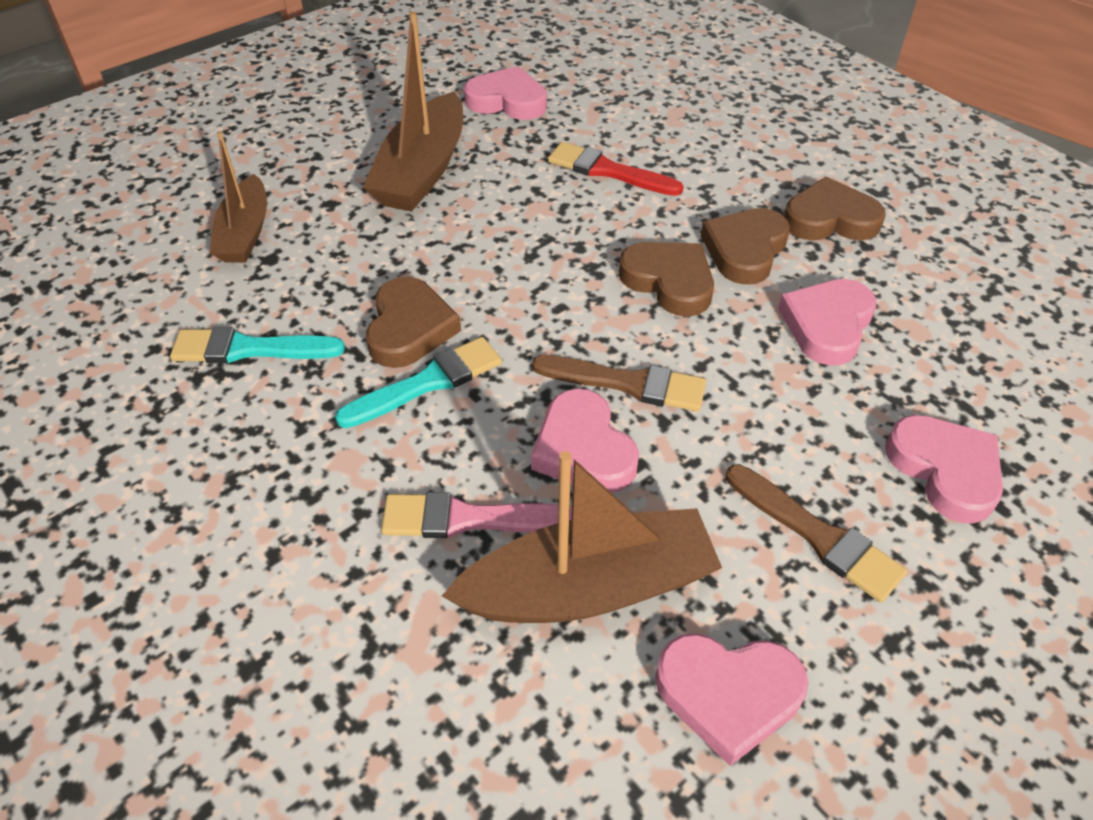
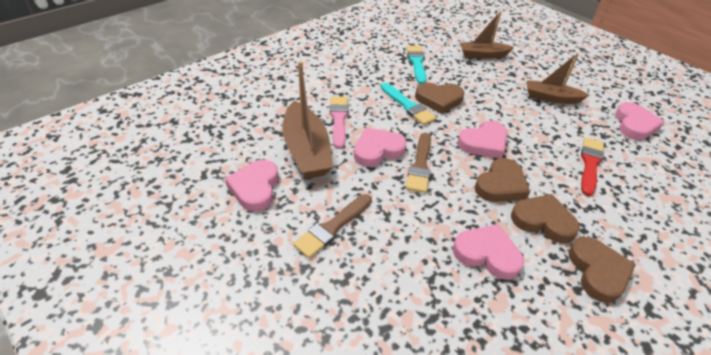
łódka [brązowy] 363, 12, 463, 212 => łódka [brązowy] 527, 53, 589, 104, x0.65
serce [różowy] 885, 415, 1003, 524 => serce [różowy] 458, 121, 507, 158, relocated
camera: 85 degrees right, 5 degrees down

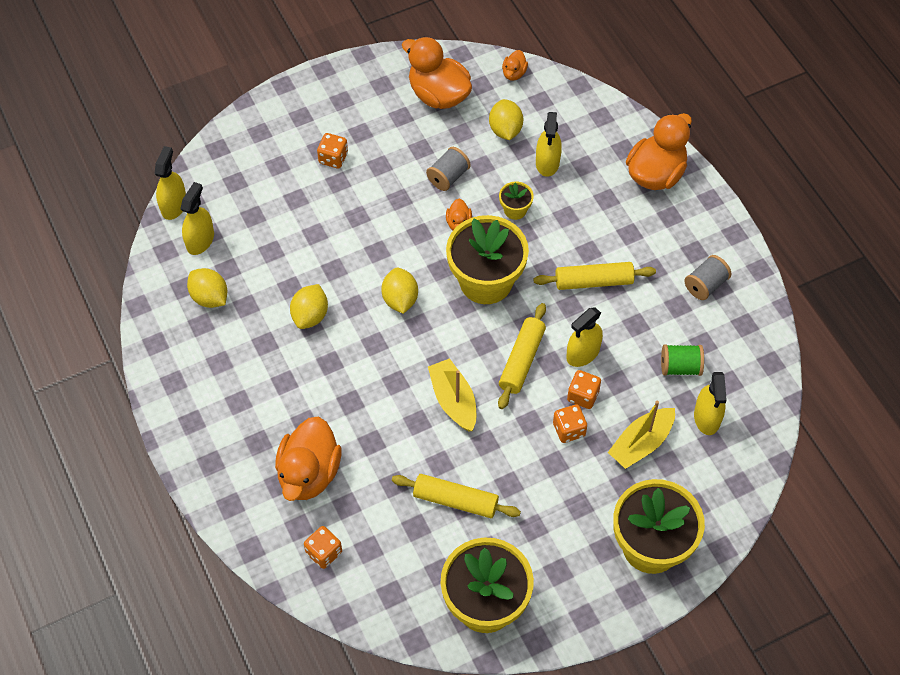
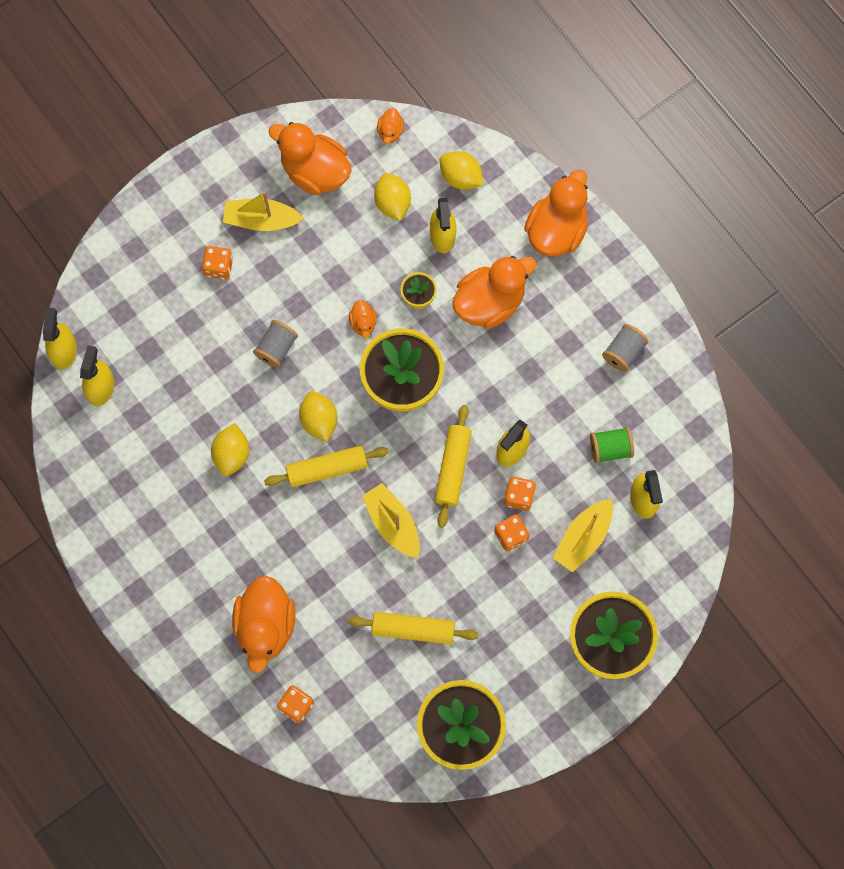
szpulka [szary] 426, 147, 471, 191 => szpulka [szary] 253, 320, 298, 368, relocated
wałek do ciasta [żółty] 534, 262, 656, 290 => wałek do ciasta [żółty] 264, 446, 389, 487, relocated
cytryna [żółty] 187, 268, 227, 308 => cytryna [żółty] 439, 151, 483, 190, relocated
nothing => łódka [żółty] 223, 191, 304, 231
nothing => kaczka [pomarańczowy] 452, 256, 537, 329
camera: 10 degrees left, 15 degrees up

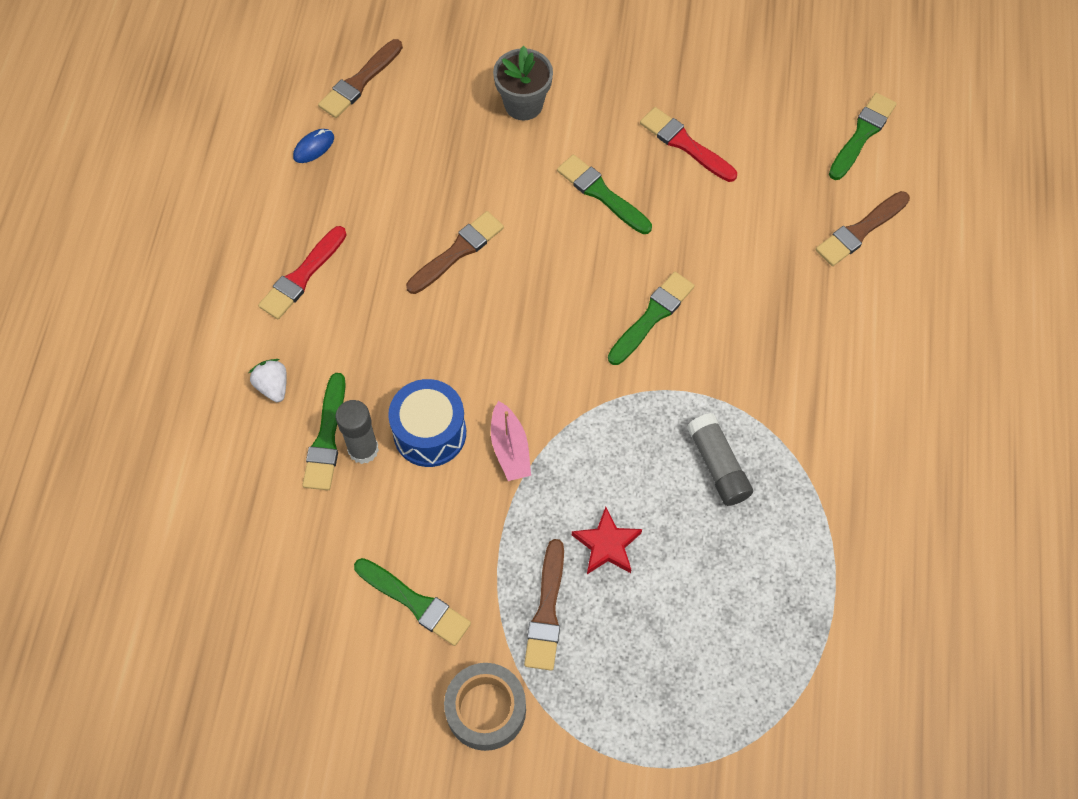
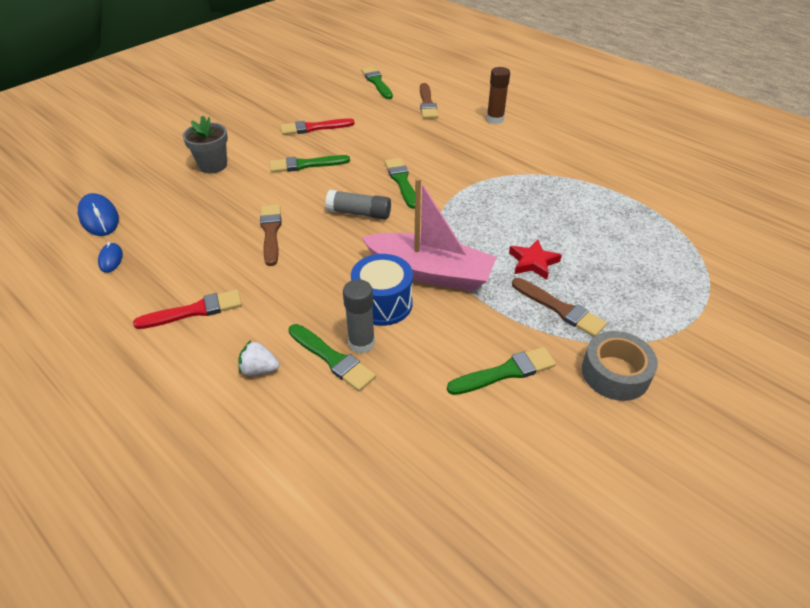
pędzel [brązowy] 318, 39, 403, 118 => myszka [niebieski] 78, 193, 119, 236
pędzel [czerwony] 258, 226, 347, 319 => pędzel [czerwony] 133, 290, 242, 329, 90 degrees counterclockwise
łódka [różowy] 491, 401, 531, 481 => łódka [różowy] 362, 177, 497, 291, x2.03
klej w sztyfcie [szary] 687, 413, 753, 506 => klej w sztyfcie [szary] 326, 190, 391, 220, relocated
nothing => klej w sztyfcie [brązowy] 486, 67, 510, 124
camera: 55 degrees left, 20 degrees down

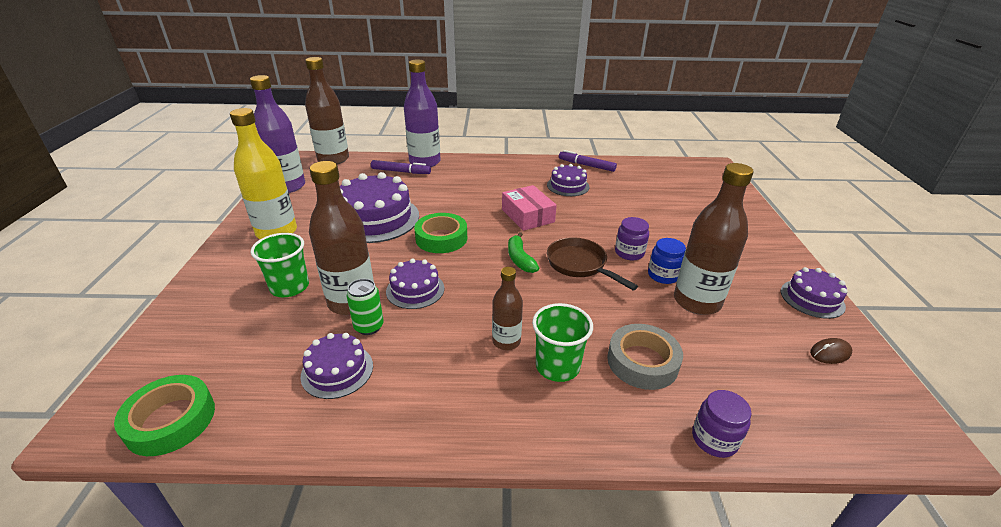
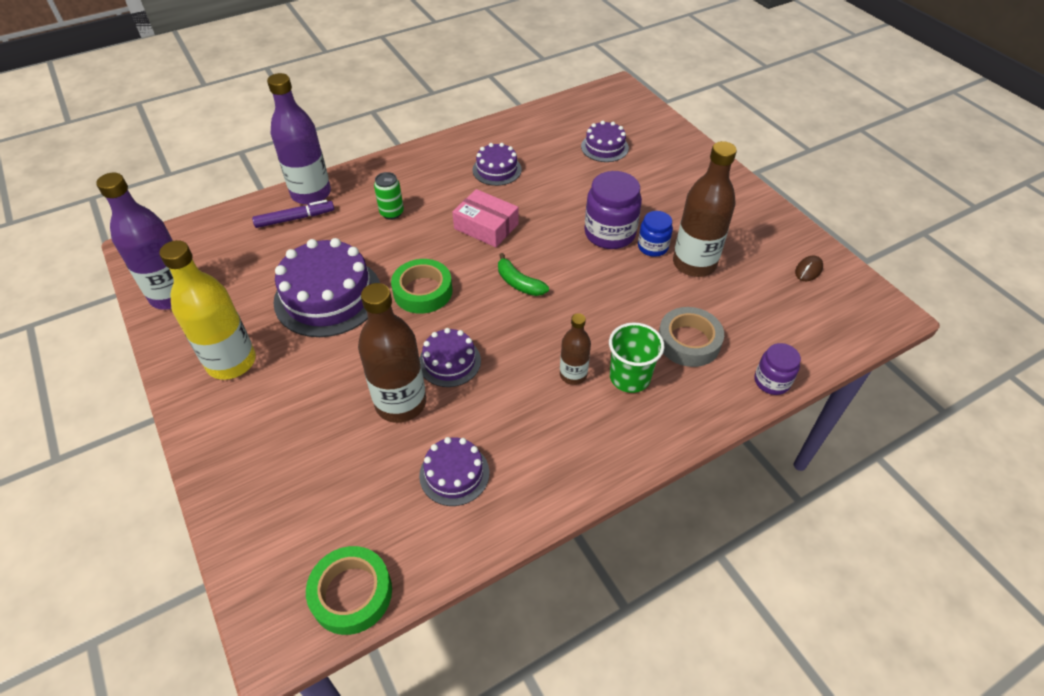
butelka [brązowy] 305, 57, 349, 164 => nothing
flamaster [fioletowy] 559, 150, 617, 172 => nothing
słoik [fioletowy] 615, 217, 649, 260 => słoik [fioletowy] 584, 171, 642, 249, x1.70
szklanka [zielony] 251, 233, 309, 297 => nothing
patelnia [brązowy] 547, 237, 638, 291 => nothing
tort [fioletowy] 781, 267, 847, 319 => tort [fioletowy] 581, 121, 629, 162, relocated
puszka [zielony] 347, 279, 384, 335 => puszka [zielony] 374, 172, 404, 220, relocated
camera: 30 degrees left, 15 degrees up

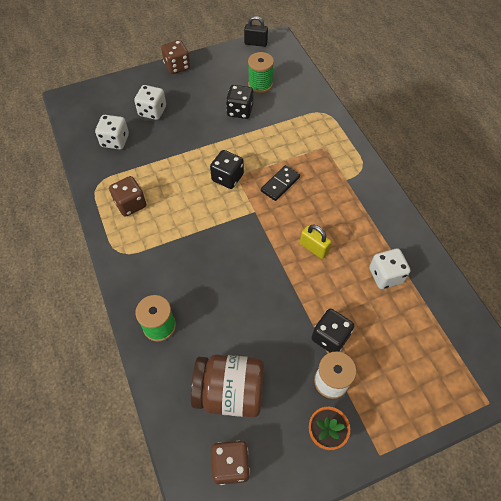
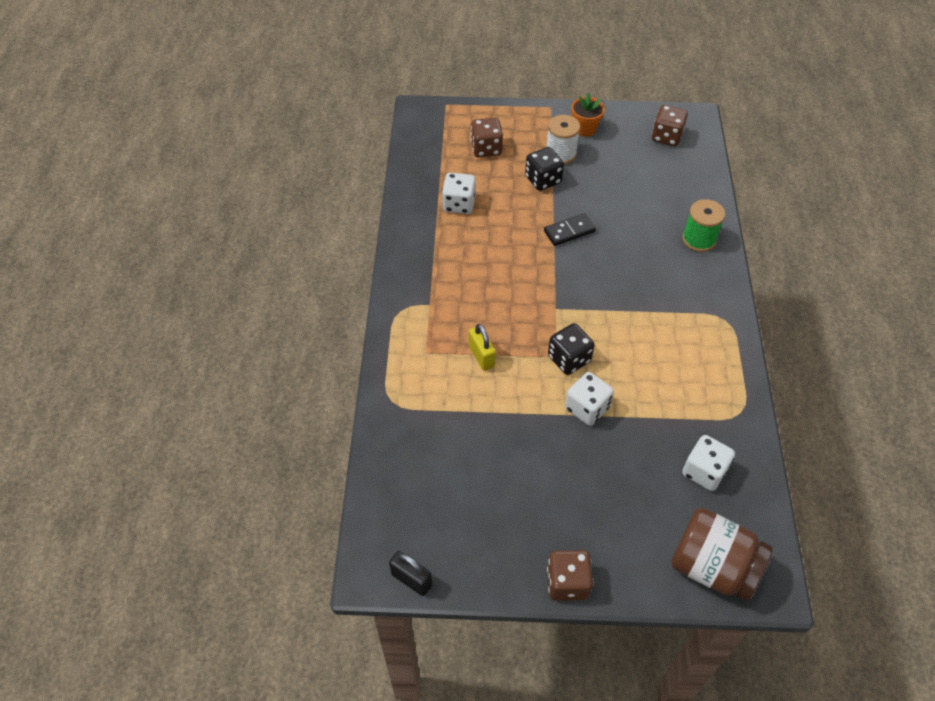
szpulka [zielony] 248, 52, 274, 93 => nothing
kostka do gry [biały] 134, 85, 166, 120 => kostka do gry [biały] 565, 372, 614, 426, relocated
kostka do gry [czarny] 226, 85, 253, 119 => nothing
kostka domina [czarny] 261, 165, 300, 201 => kostka domina [czarny] 544, 213, 596, 246, relocated
kostka do gry [brązowy] 109, 176, 146, 217 => kostka do gry [brązowy] 471, 118, 503, 157, relocated
kłódka [żółty] 300, 224, 331, 259 => kłódka [żółty] 469, 324, 496, 371, relocated
słoik [brązowy] 191, 354, 264, 417 => słoik [brązowy] 671, 508, 773, 601, relocated
camera: 155 degrees left, 5 degrees down

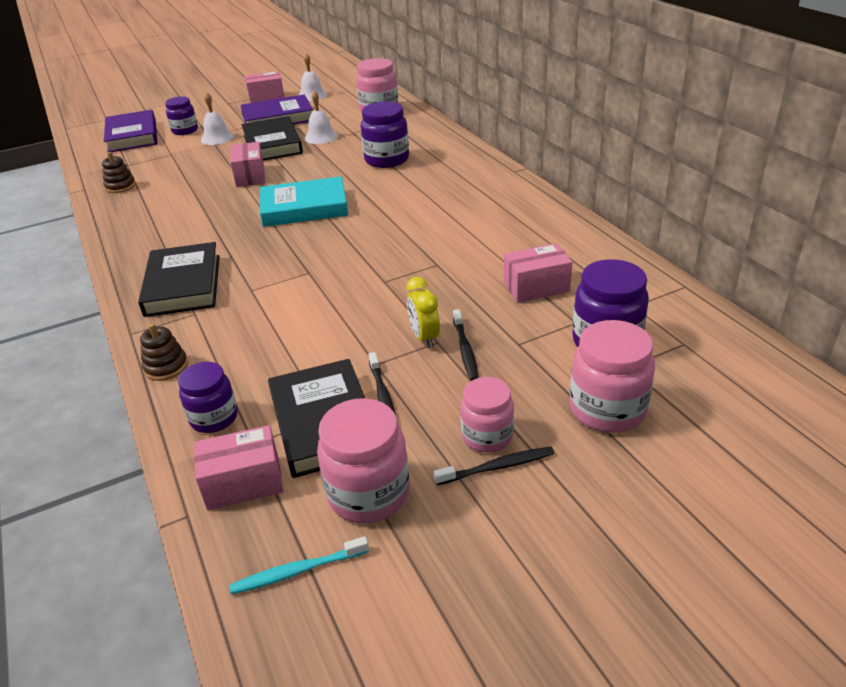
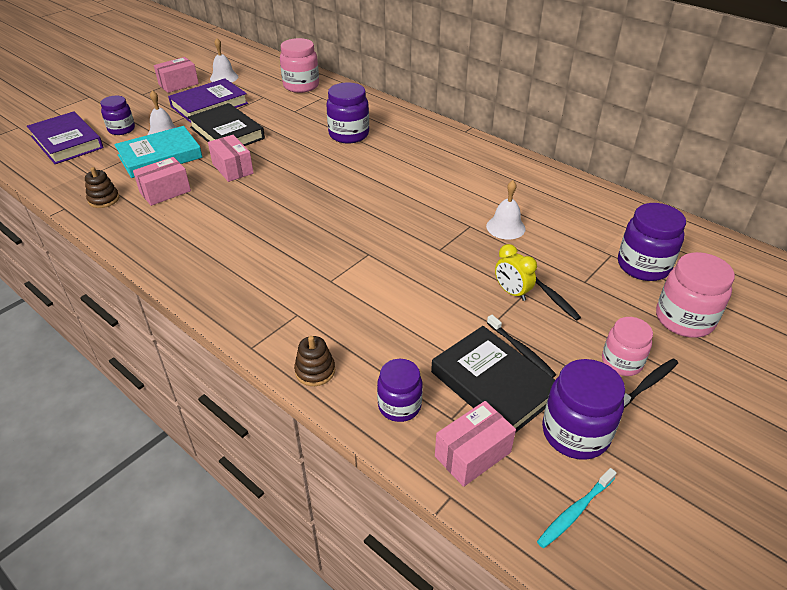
dzwonek [biały] 305, 90, 338, 144 => dzwonek [biały] 486, 180, 526, 240, relocated
książka [turkusowy] 260, 177, 348, 227 => książka [turkusowy] 114, 126, 203, 178, relocated
książka [czarny] 138, 242, 220, 317 => nothing
pudełko [różowy] 504, 243, 572, 303 => pudełko [różowy] 133, 157, 191, 206, relocated
słoik [różowy] 317, 398, 409, 523 => słoik [fioletowy] 542, 359, 625, 460
camera: 25 degrees left, 5 degrees up

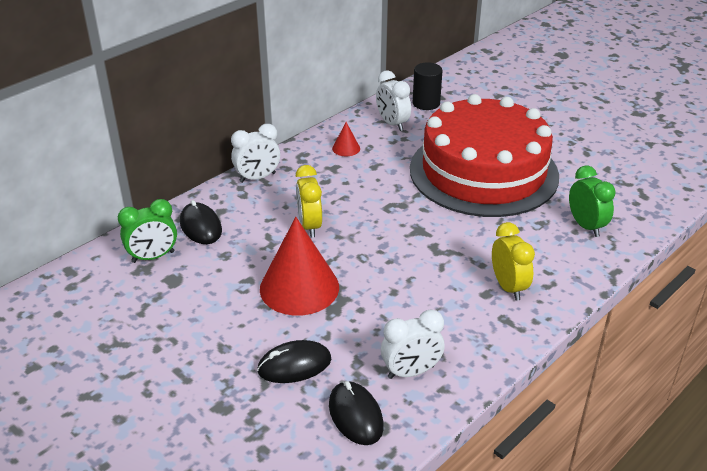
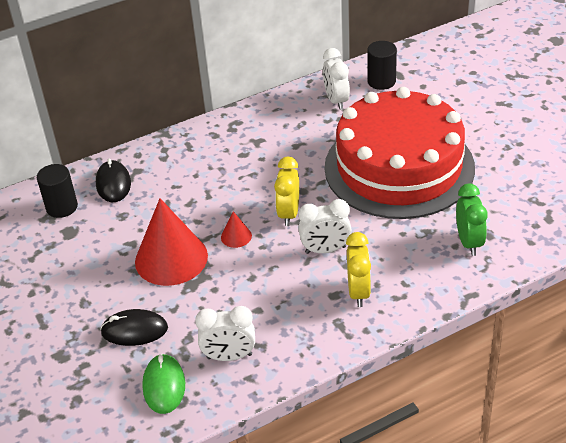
stożek [czerwony] 332, 122, 360, 156 => stożek [czerwony] 221, 211, 252, 248, relocated
budzik [biały] 231, 124, 280, 183 => budzik [biały] 298, 199, 352, 254, relocated
budzik [żółty] 296, 165, 322, 238 => budzik [żółty] 274, 157, 299, 226, relocated
budzik [zielony] 118, 199, 177, 263 => walec [czarny] 37, 164, 78, 218
myszka [czarny] 329, 381, 384, 445 => myszka [zielony] 142, 354, 185, 414
camera: 20 degrees right, 5 degrees up

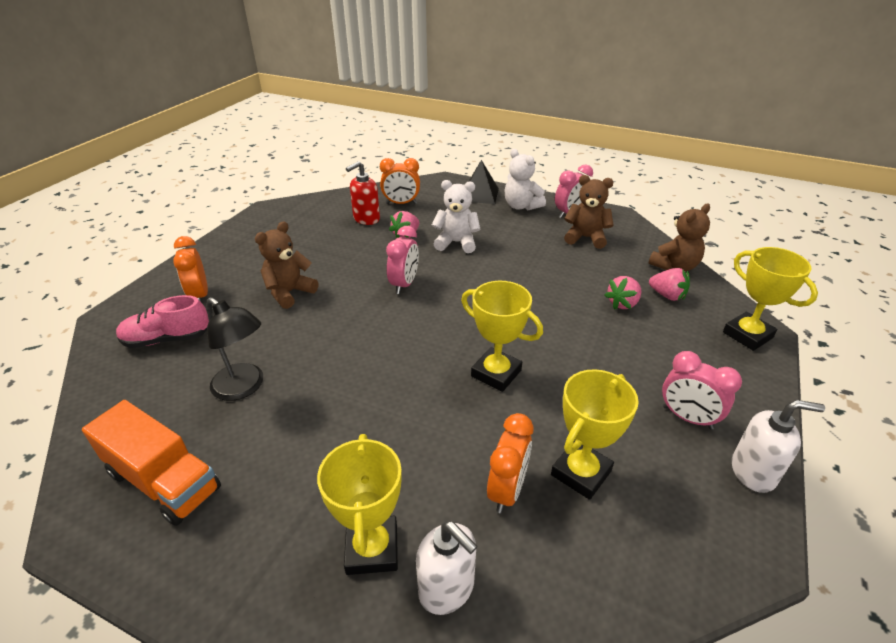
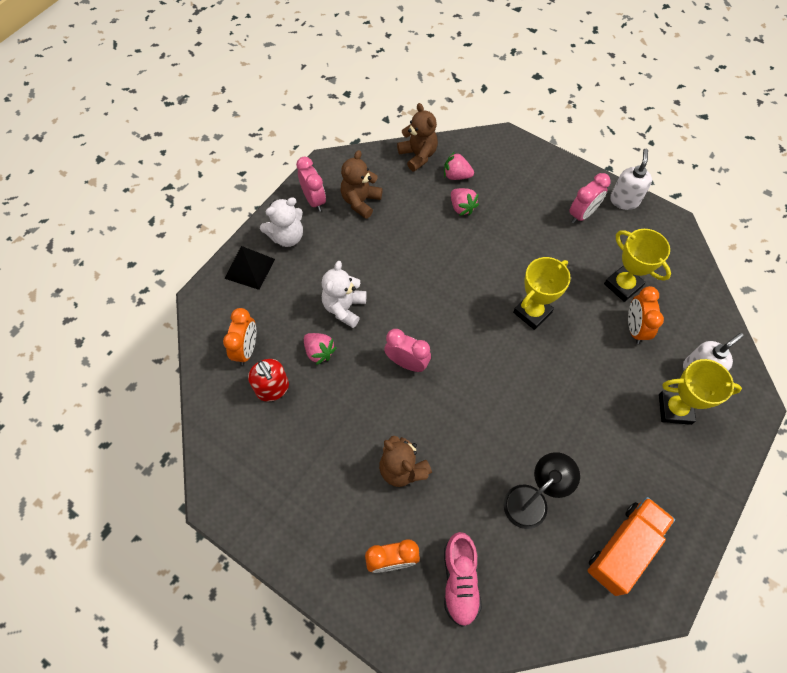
puchar [żółty] 723, 247, 818, 351 => nothing
truskawka [różowy] 649, 268, 690, 301 => truskawka [różowy] 444, 152, 474, 180, 120 degrees counterclockwise
budzik [pomarańczowy] 487, 413, 533, 513 => budzik [pomarańczowy] 628, 286, 664, 344, 120 degrees counterclockwise
camera: 80 degrees left, 25 degrees up

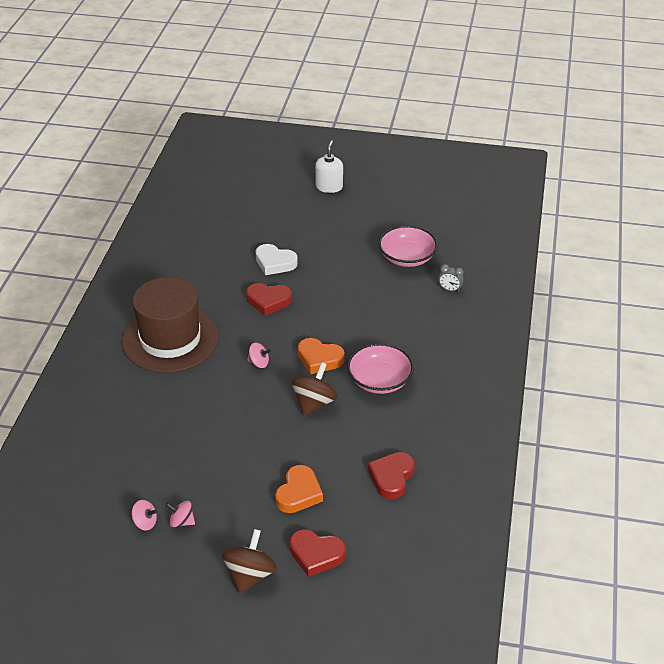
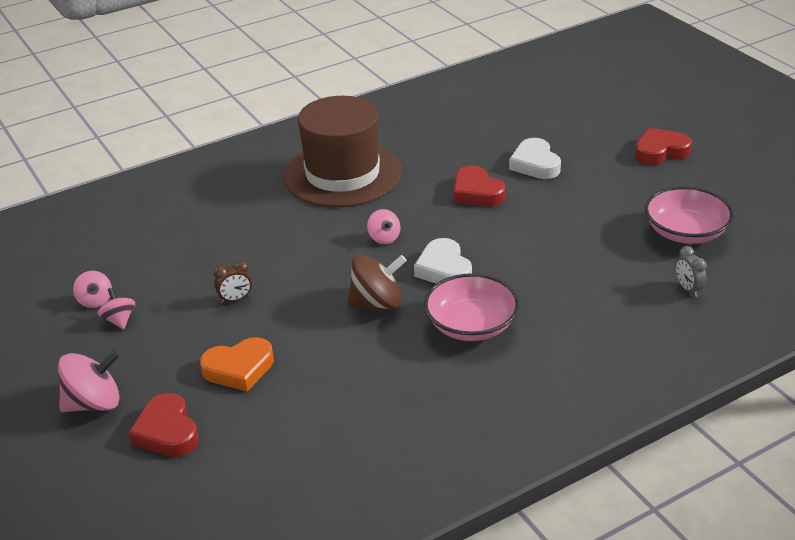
dozownik mydła [biały] 315, 140, 343, 193 => nothing
serce [pomarańczowy] 298, 338, 345, 374 => serce [biały] 414, 238, 472, 283
serce [czerwony] 368, 452, 415, 499 => serce [czerwony] 635, 128, 692, 165, relocated
bączek [brązowy] 222, 529, 277, 594 => bączek [różowy] 58, 350, 120, 412
nothing => budzik [brązowy] 213, 260, 252, 303
camera: 50 degrees right, 5 degrees down

